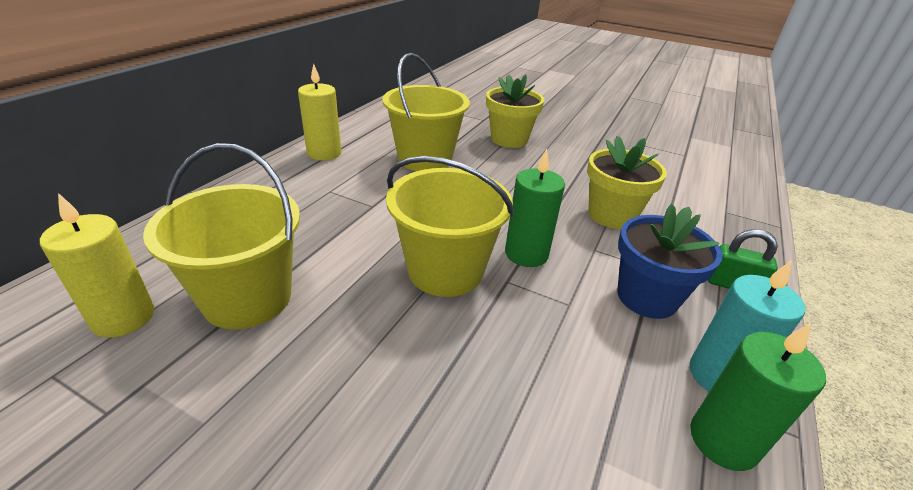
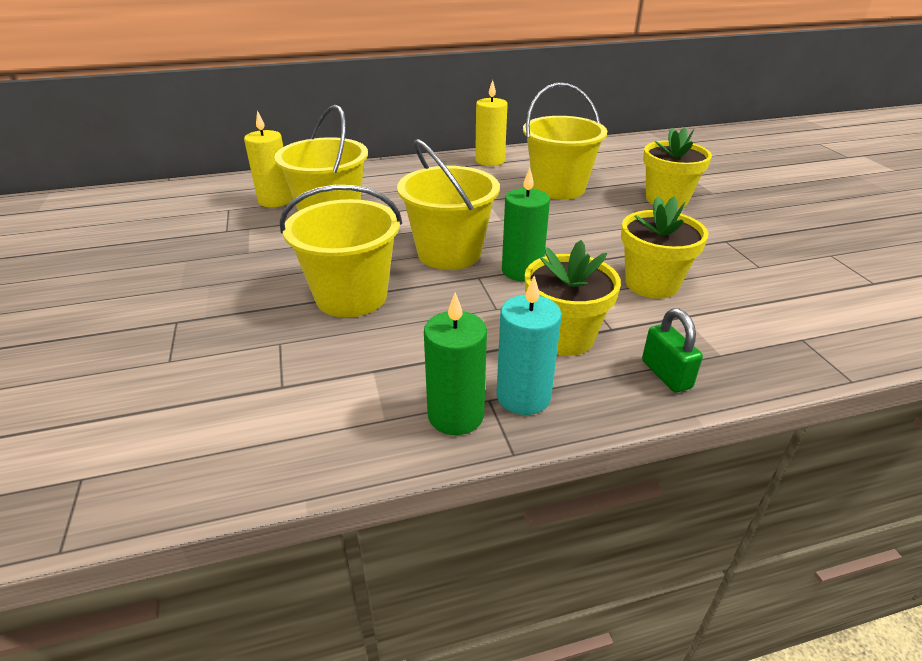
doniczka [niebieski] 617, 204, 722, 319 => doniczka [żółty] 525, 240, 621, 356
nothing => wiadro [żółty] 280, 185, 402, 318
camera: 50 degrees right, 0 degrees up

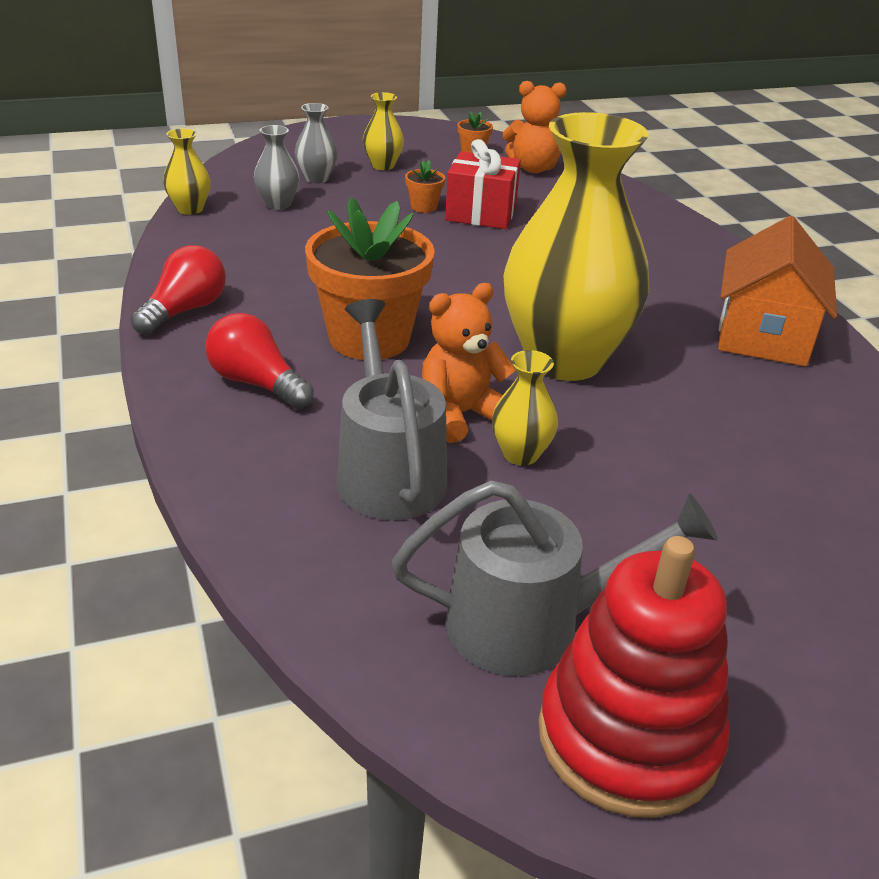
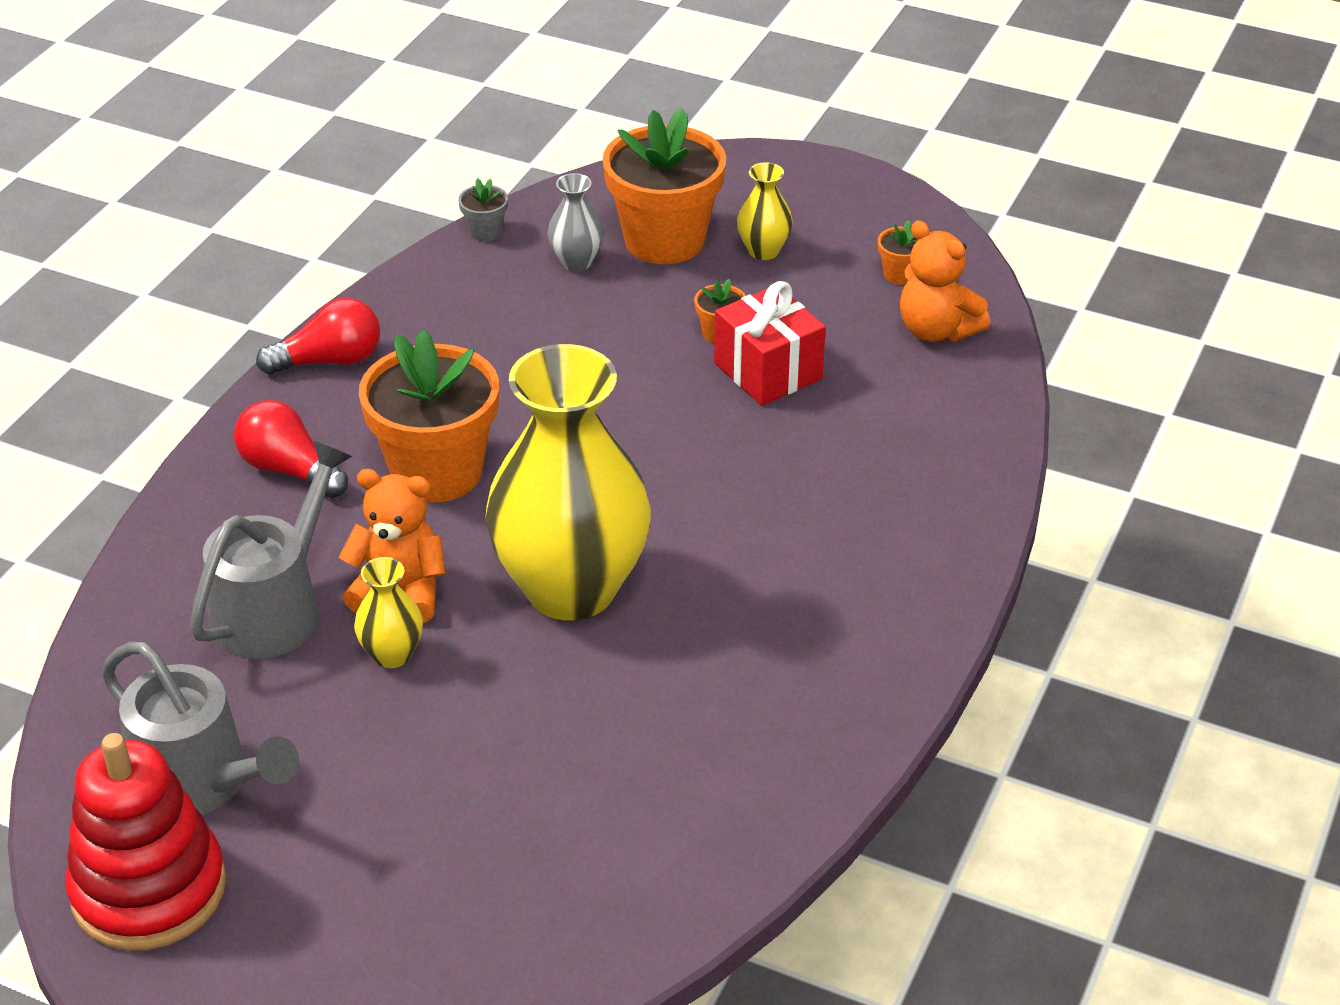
wazon [szary] 294, 103, 337, 183 => doniczka [pomarańczowy] 602, 108, 726, 264
wazon [żółty] 163, 128, 210, 215 => doniczka [szary] 458, 178, 508, 241
domek [pomarańczowy] 718, 216, 837, 367 => nothing
żarówka [czerwony] 205, 313, 314, 409 => żarówka [czerwony] 234, 400, 348, 498, 45 degrees counterclockwise
camera: 45 degrees right, 5 degrees up

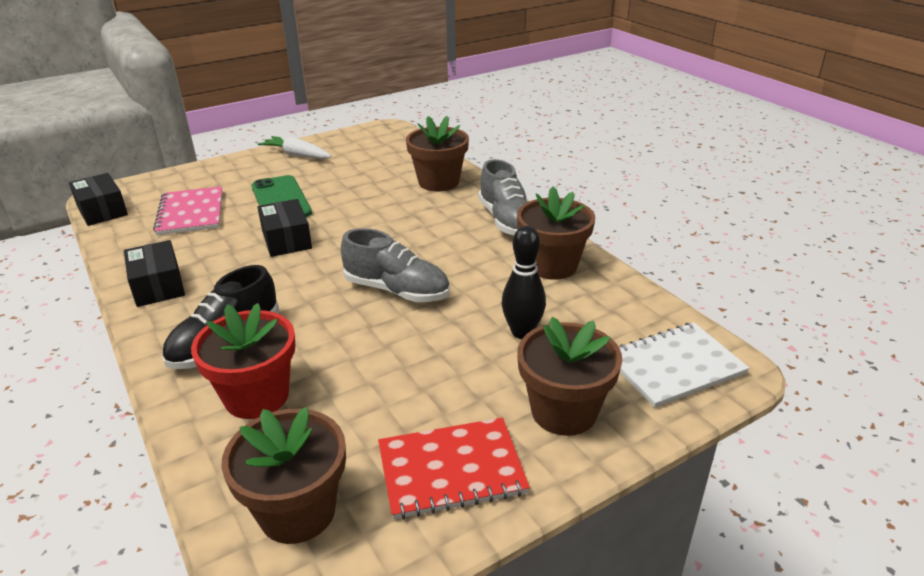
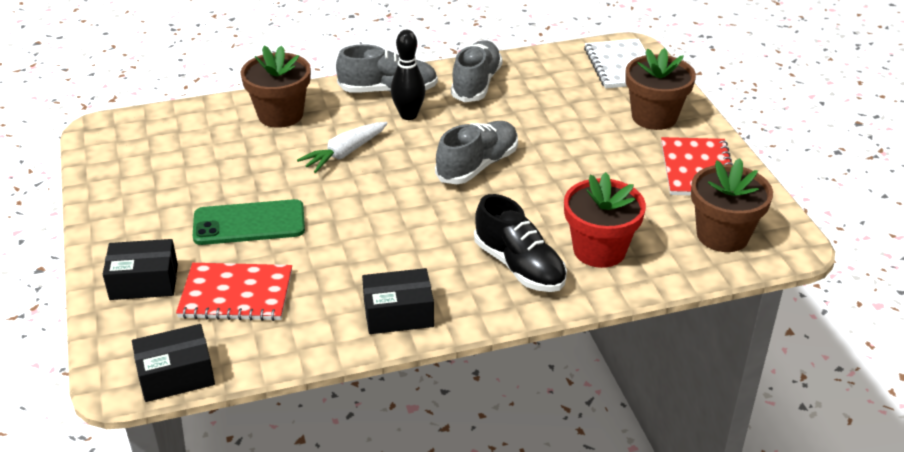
marchewka [biały] 258, 136, 331, 159 => marchewka [biały] 297, 122, 388, 173, relocated
zeszyt [różowy] 153, 186, 223, 235 => zeszyt [czerwony] 176, 263, 292, 321
doniczka [brązowy] 517, 186, 595, 280 => but [szary] 451, 40, 503, 102
pudełko [czarny] 258, 199, 312, 257 => pudełko [czarny] 103, 239, 178, 300, relocated
kręgiel [czarny] 502, 225, 546, 339 => kręgiel [czarny] 391, 30, 425, 120, relocated
camera: 75 degrees left, 5 degrees up

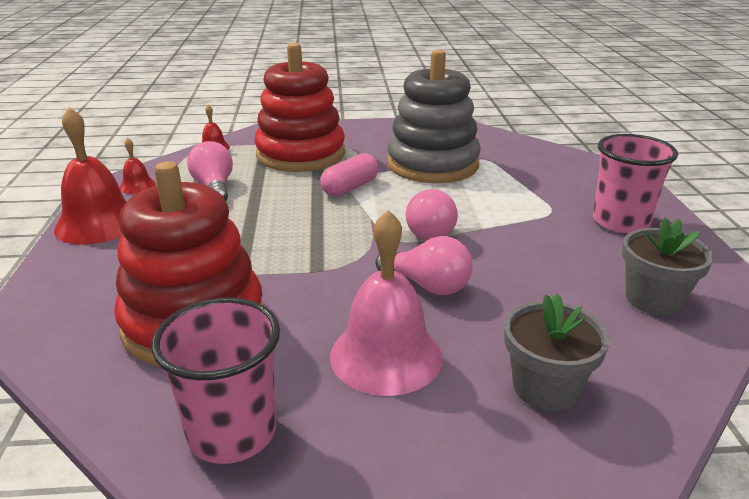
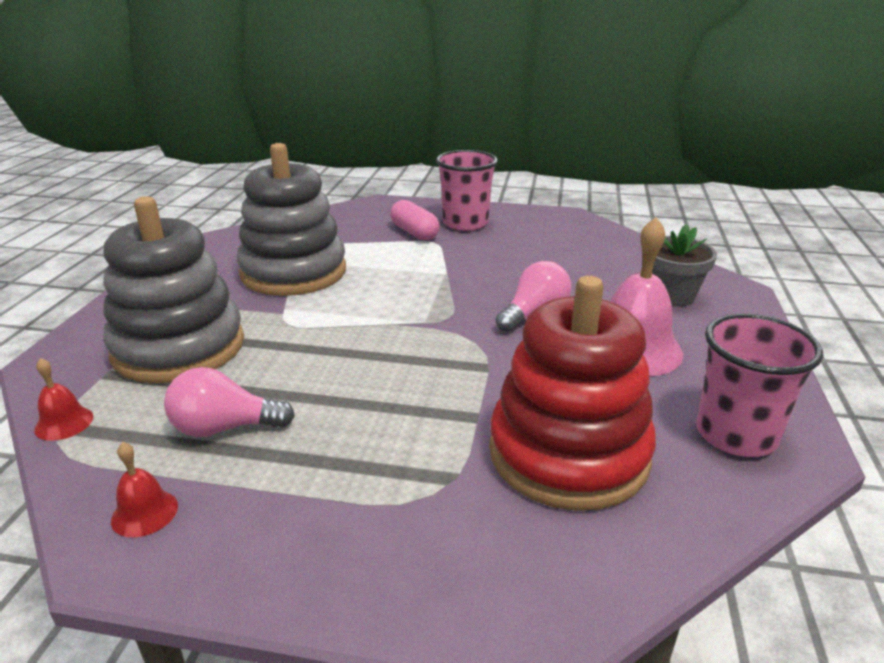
zabawka nakładanka [czerwony] 255, 43, 345, 172 => zabawka nakładanka [szary] 103, 196, 244, 383
dzwonek [czerwony] 54, 107, 127, 245 => nothing
kapsułka [różowy] 320, 153, 379, 197 => kapsułka [różowy] 390, 200, 440, 241, relocated
żarówka [różowy] 406, 189, 458, 241 => nothing
doniczka [szary] 622, 217, 714, 315 => nothing
camera: 75 degrees left, 0 degrees up

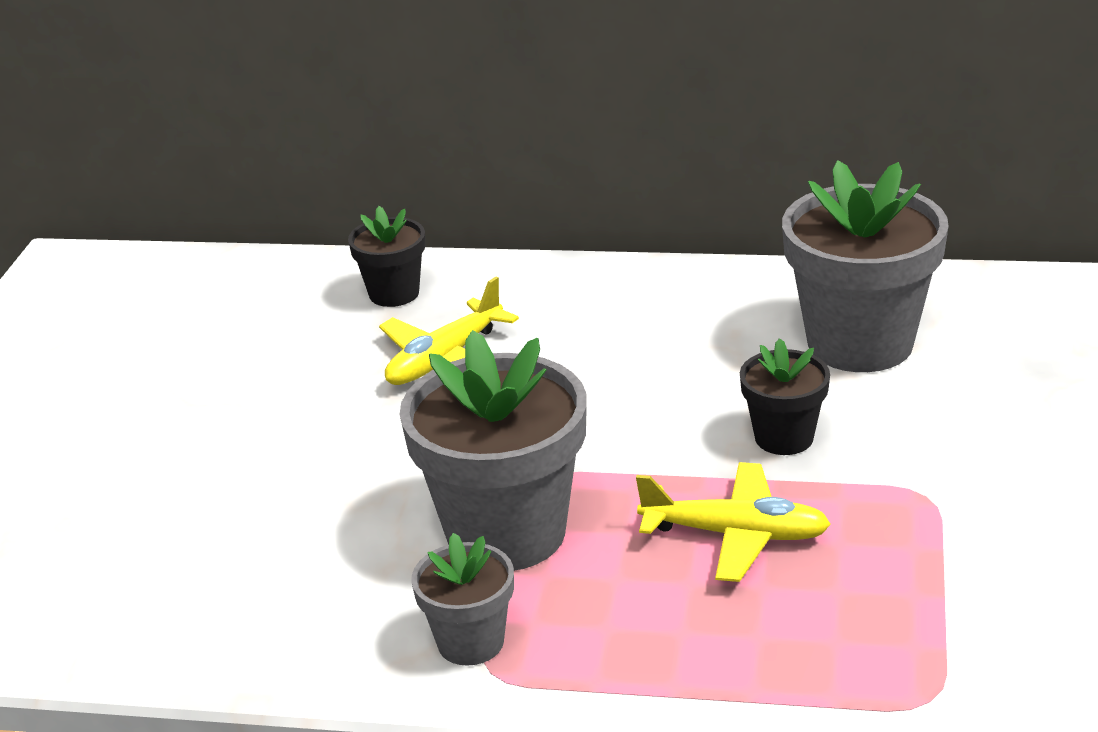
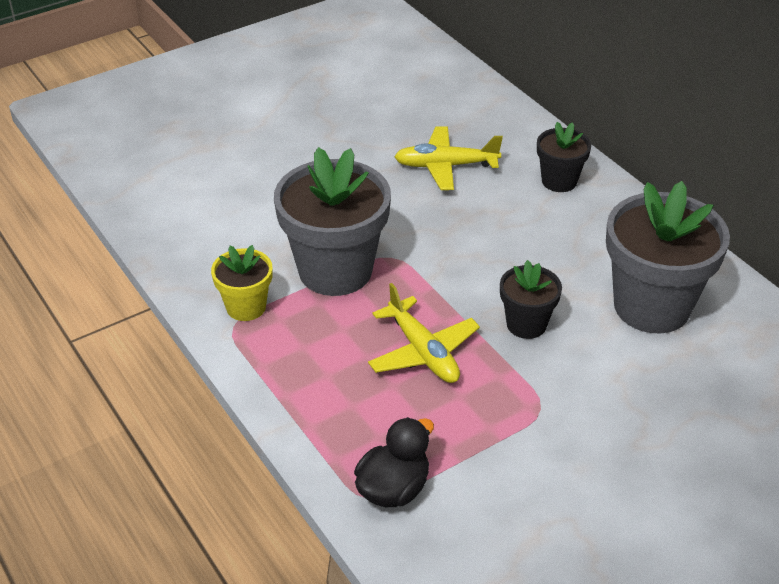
doniczka [czarny] 348, 206, 425, 307 => doniczka [czarny] 537, 122, 591, 192, relocated
doniczka [szary] 411, 533, 514, 666 => doniczka [żółty] 211, 245, 272, 321
nothing => kaczka [czarny] 354, 417, 434, 507
camera: 45 degrees right, 10 degrees up

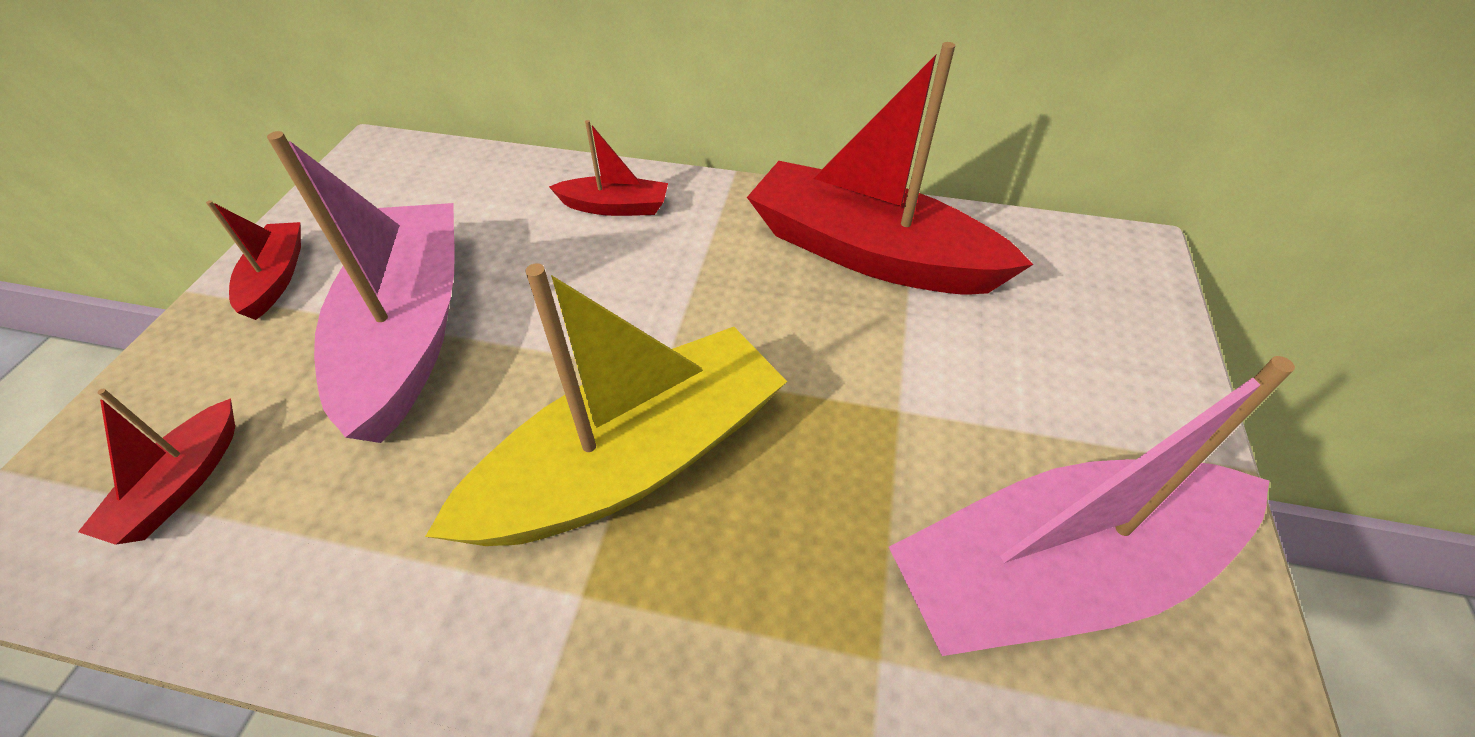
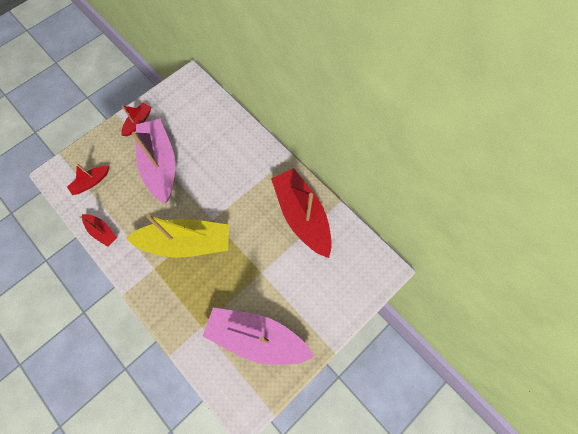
łódka [czerwony] 549, 120, 668, 216 => łódka [czerwony] 80, 214, 117, 247, relocated
łódka [różowy] 267, 131, 455, 443 => łódka [różowy] 132, 119, 175, 204, 45 degrees counterclockwise
camera: 35 degrees right, 20 degrees up

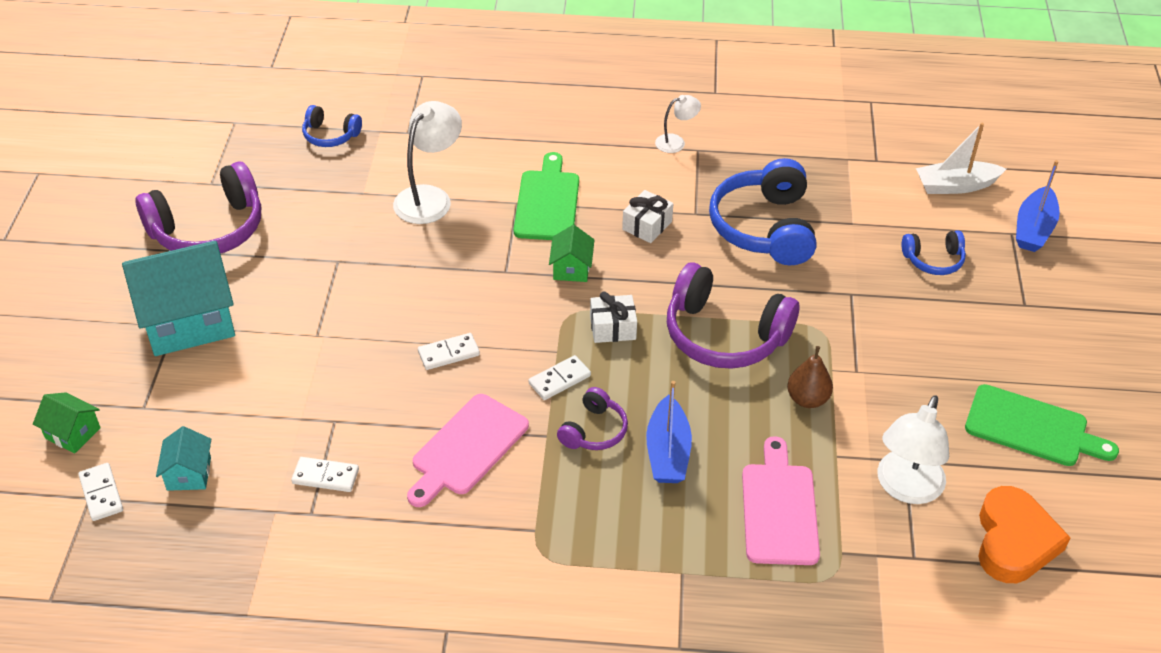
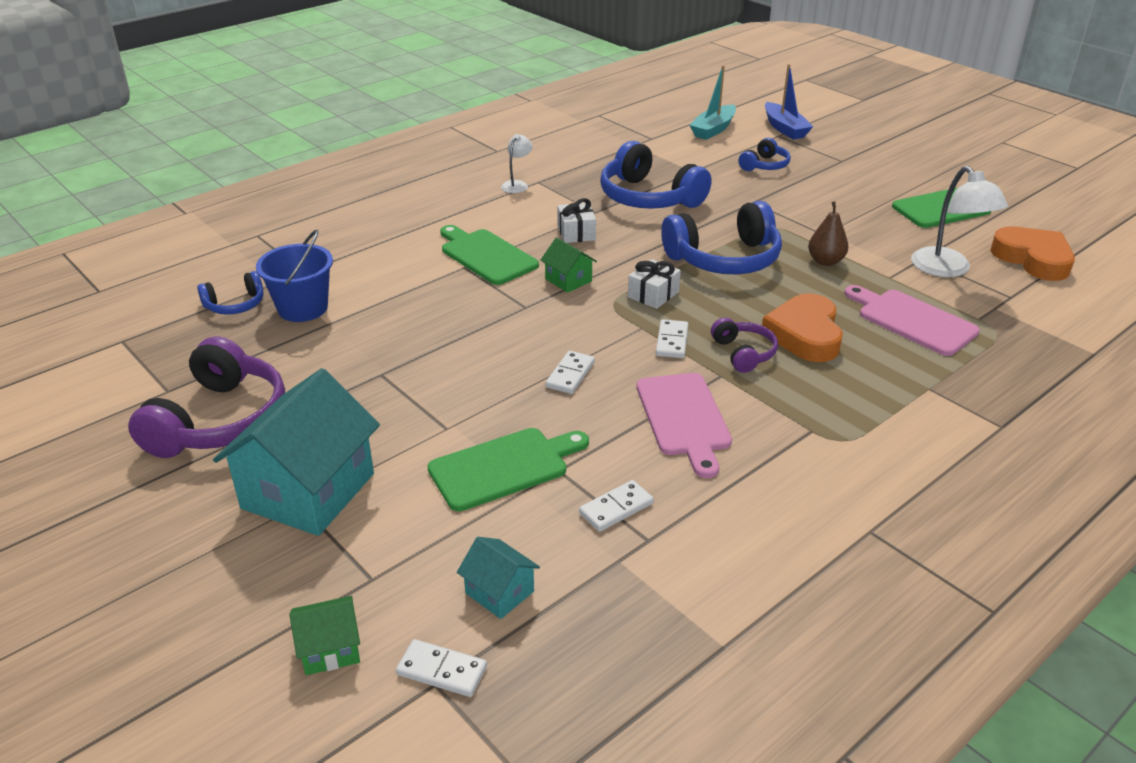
lampka [biały] 393, 101, 462, 224 => nothing
łódka [biały] 916, 123, 1006, 194 => łódka [turkusowy] 689, 65, 736, 140
słuchawki [fioletowy] 667, 262, 799, 369 => słuchawki [niebieski] 661, 201, 782, 275
łódka [niebieski] 646, 381, 692, 483 => serce [pomarańczowy] 762, 293, 843, 362
nothing => wiadro [niebieski] 256, 230, 333, 322
nothing => deska do krojenia [zielony] 428, 428, 589, 511
camera: 45 degrees left, 10 degrees down

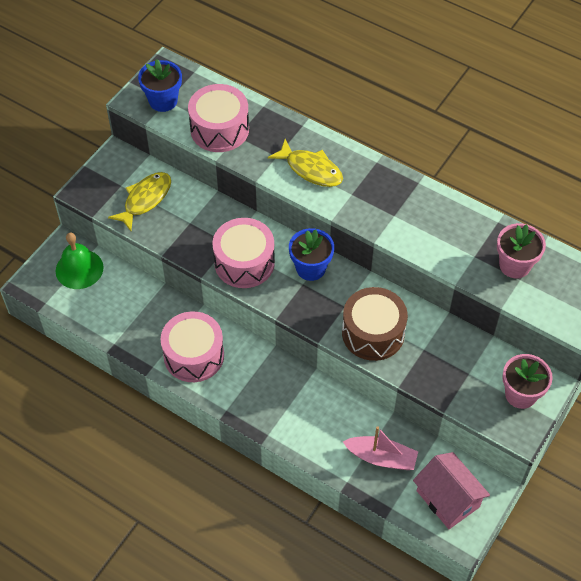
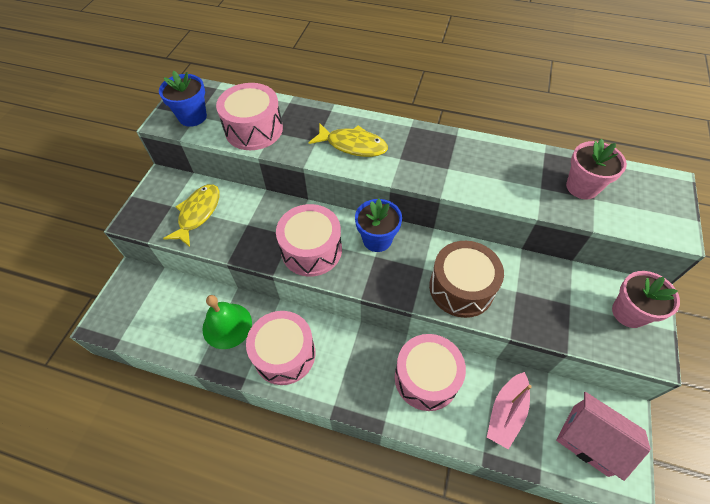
dzwonek [zielony] 56, 233, 103, 289 => dzwonek [zielony] 202, 295, 252, 349, relocated
łódka [różowy] 343, 426, 418, 470 => łódka [różowy] 487, 372, 532, 450, 120 degrees clockwise
nothing => bęben [różowy] 395, 334, 466, 411
camera: 15 degrees left, 0 degrees up

